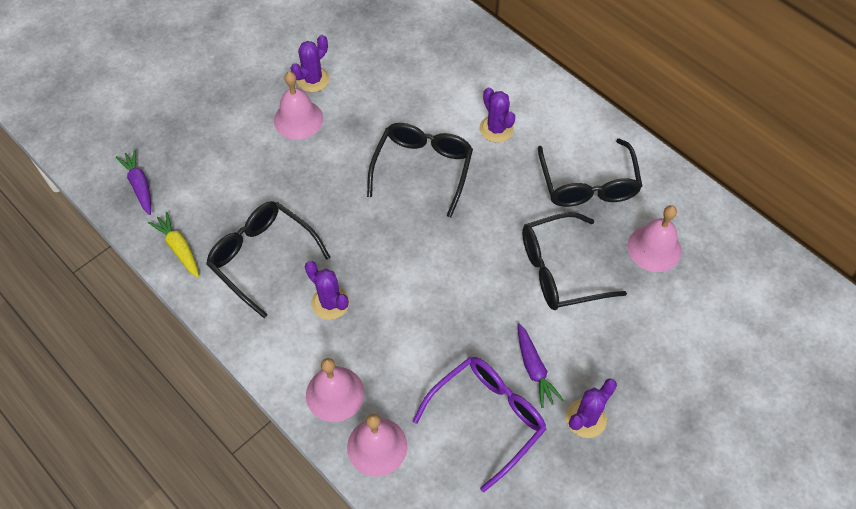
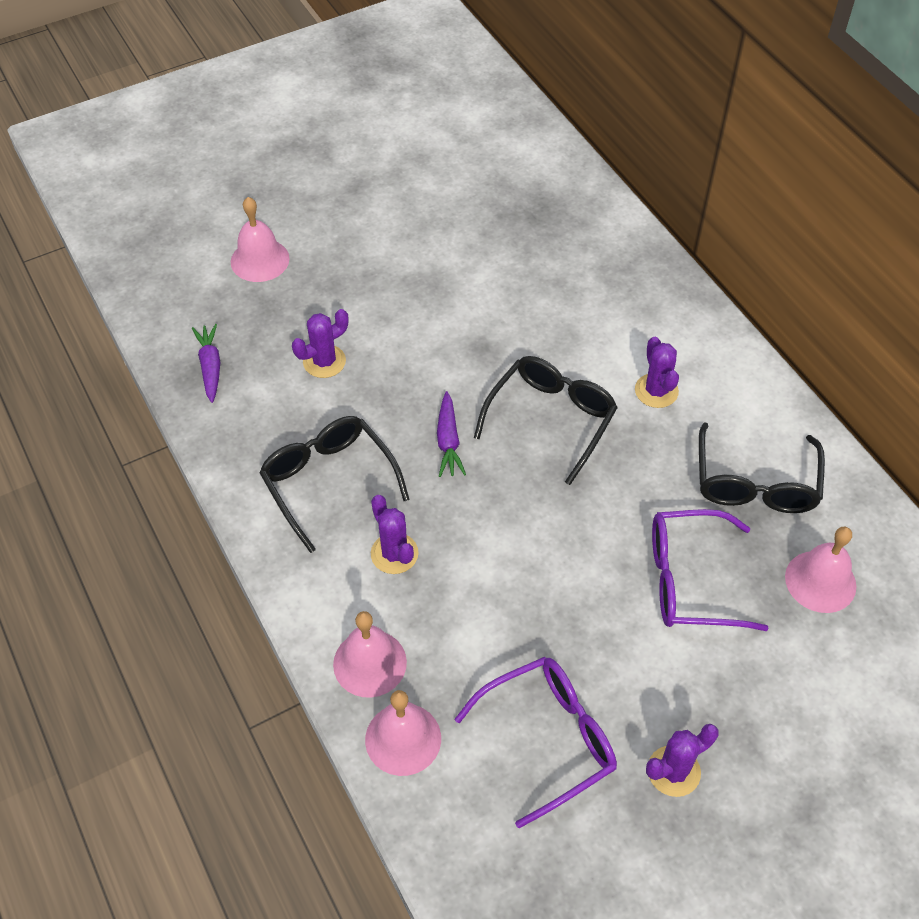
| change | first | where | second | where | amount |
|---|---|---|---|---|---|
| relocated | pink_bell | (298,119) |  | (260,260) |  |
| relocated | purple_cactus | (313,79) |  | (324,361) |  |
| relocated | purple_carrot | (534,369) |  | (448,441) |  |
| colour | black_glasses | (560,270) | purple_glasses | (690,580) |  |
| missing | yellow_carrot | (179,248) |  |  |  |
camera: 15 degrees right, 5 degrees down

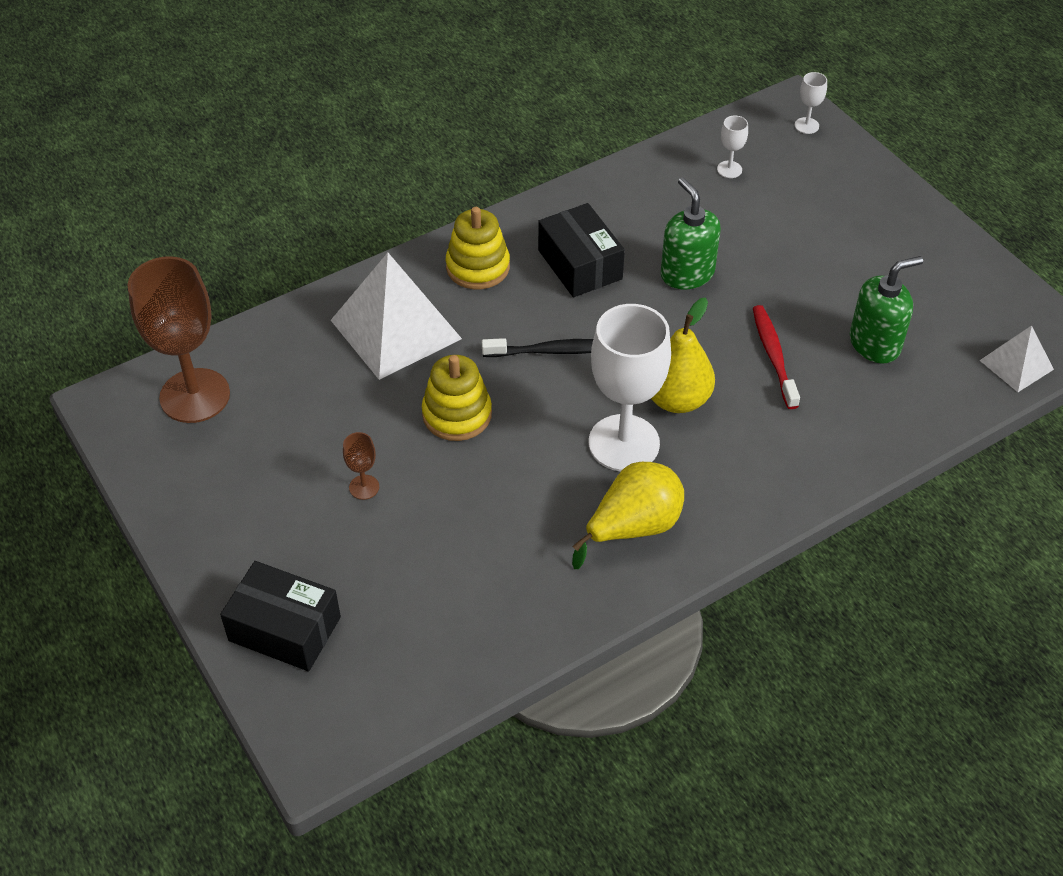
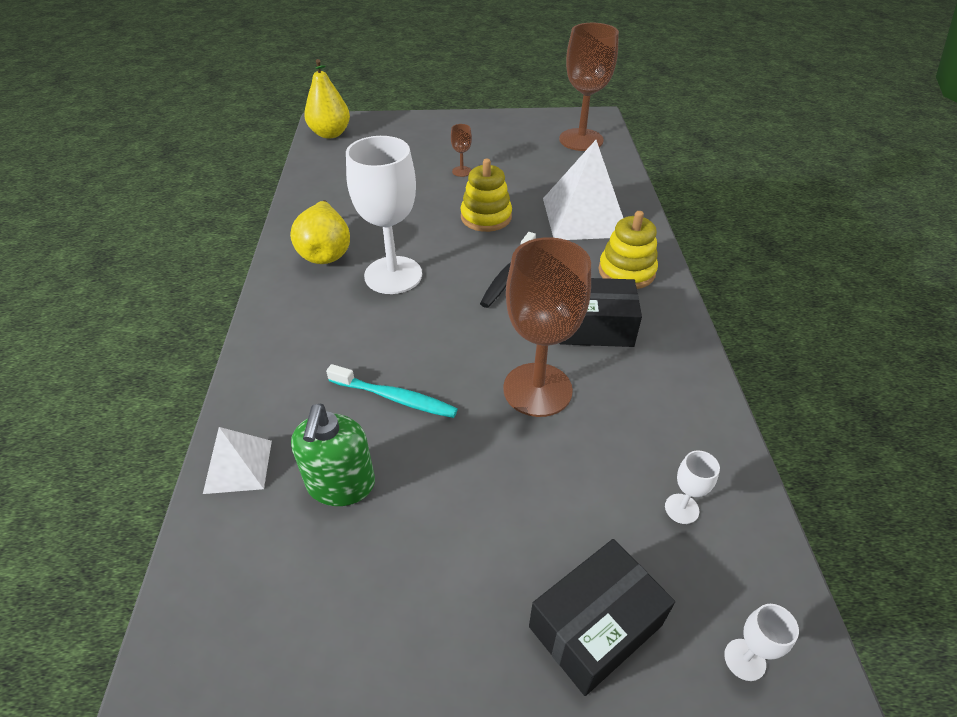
| change | first | where | second | where | amount |
|---|---|---|---|---|---|
| relocated | white_pyramid | (1016,365) |  | (238,466) |  |
| relocated | yellow_pear | (677,399) |  | (330,134) |  |
| colour | red_toothbrush | (773,356) | turquoise_toothbrush | (395,398) |  |
| exchanged | green_soap_dispenser | (687,273) | brown_goblet | (537,389) |  |
| relocated | black_box | (285,629) |  | (595,626) |  |
camera: 120 degrees right, 5 degrees down

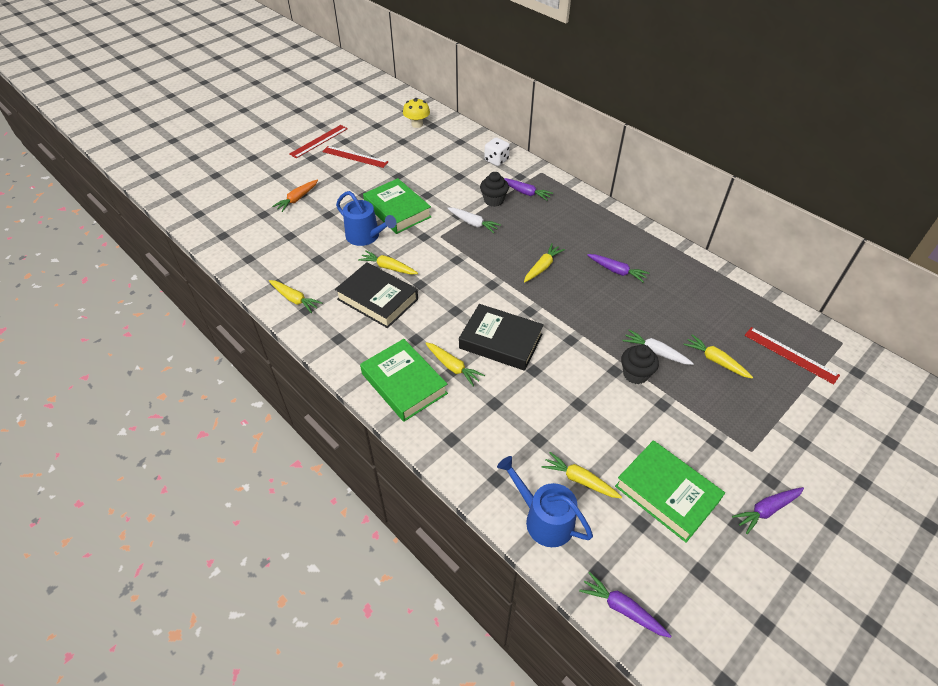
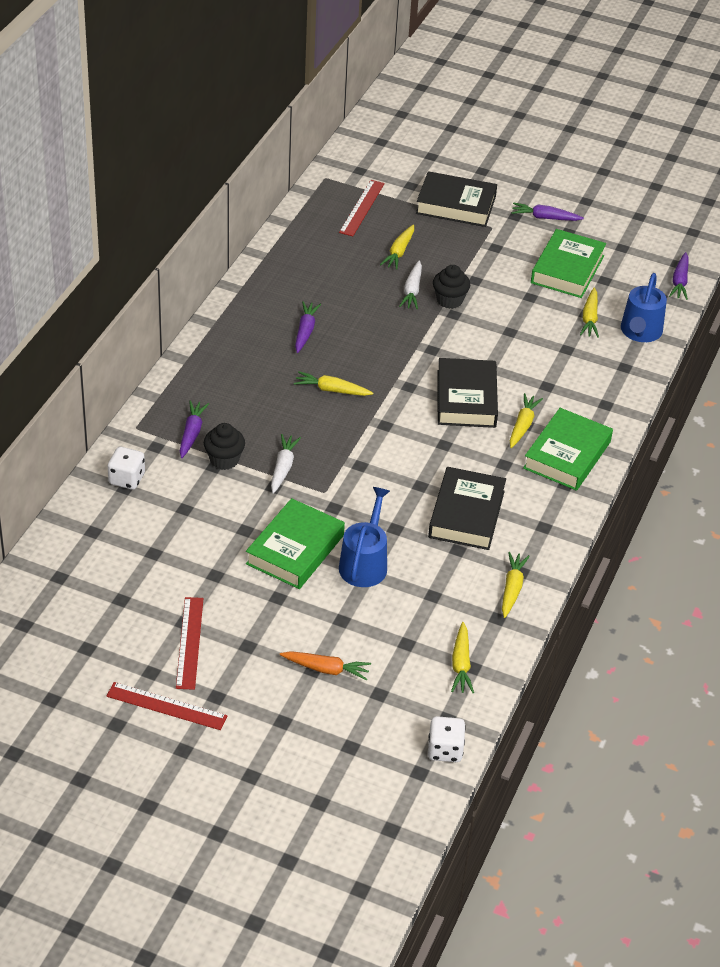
| change | first | where | second | where | amount |
|---|---|---|---|---|---|
| appeared |  |  | black_book | (456,205) |  |
| appeared |  |  | white_dice | (445,750) |  |
| relocated | yellow_carrot | (388,267) |  | (461,664) |  |
| spun | purple_carrot | (766,510) |  | (545,218) | 150 degrees clockwise |
| missing | yellow_mushroom | (417,124) |  |  |  |
camera: 115 degrees left, 5 degrees down

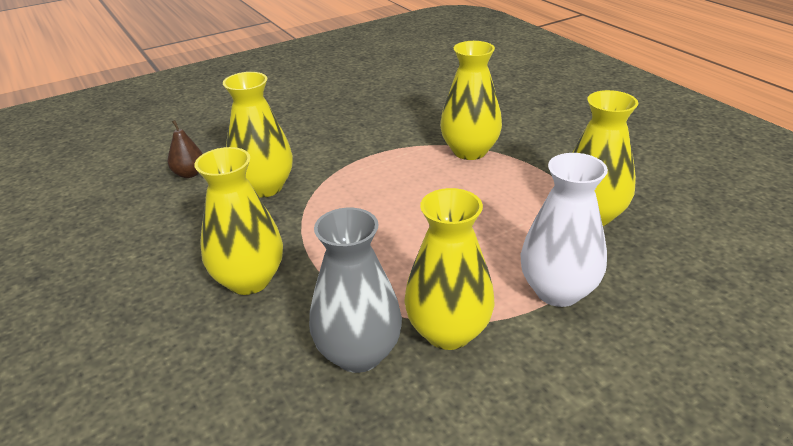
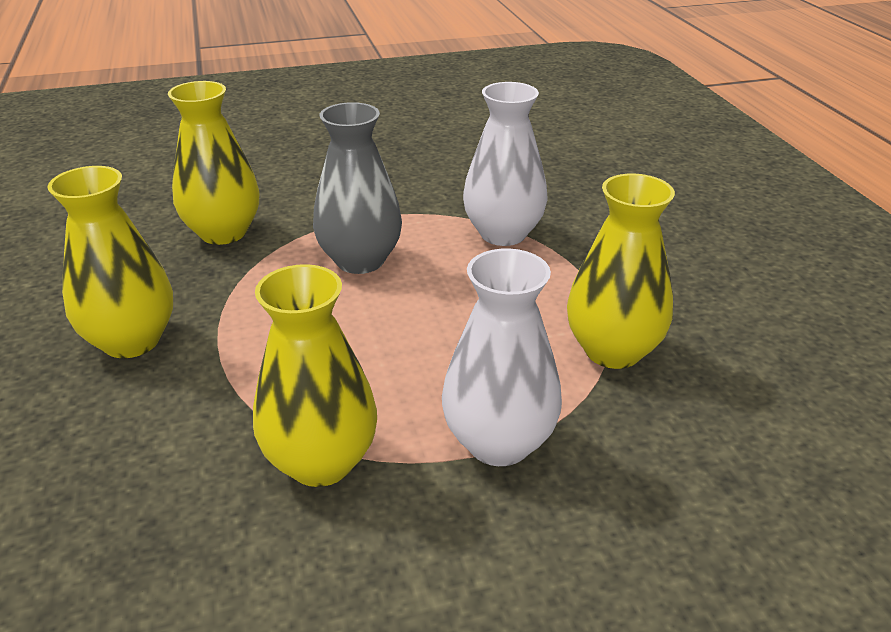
| change | first | where | second | where | amount |
|---|---|---|---|---|---|
| relocated | grey_vase | (358,353) |  | (360,260) |  |
| colour | yellow_vase | (469,151) | white_vase | (503,234) |  |
| missing | brown_pear | (189,174) |  |  |  |
camera: 15 degrees right, 0 degrees up

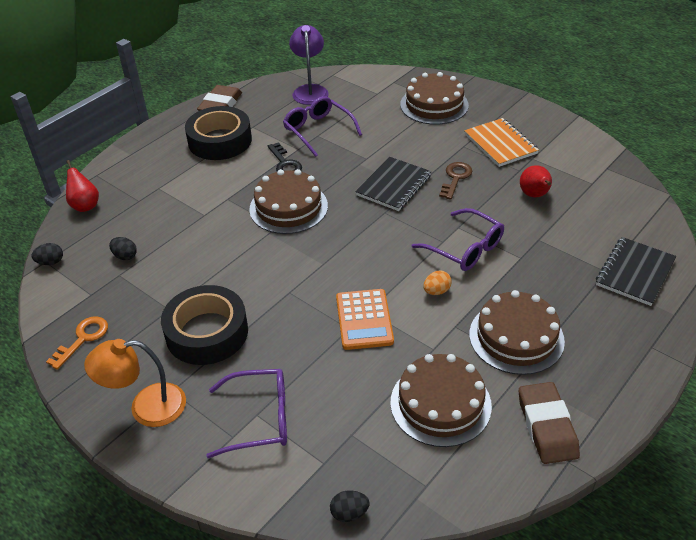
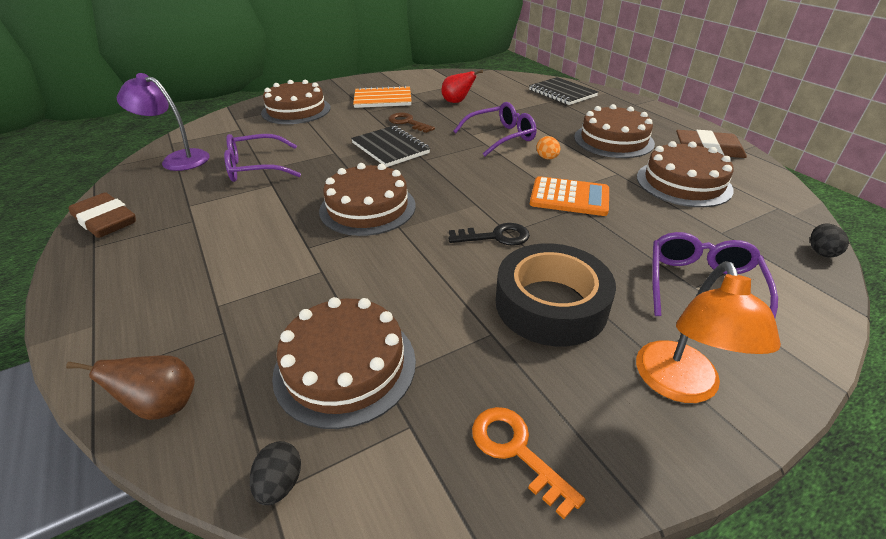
| change | first | where | second | where | amount |
|---|---|---|---|---|---|
| colour | red_pear | (85,205) | brown_pear | (163,405) |  |
| exchanged | black_egg | (125,256) | brown_cake | (345,366) |  |
| relocated | black_key | (285,163) |  | (495,237) |  |
| missing | black_tape | (220,141) |  |  |  |
camera: 70 degrees left, 5 degrees down

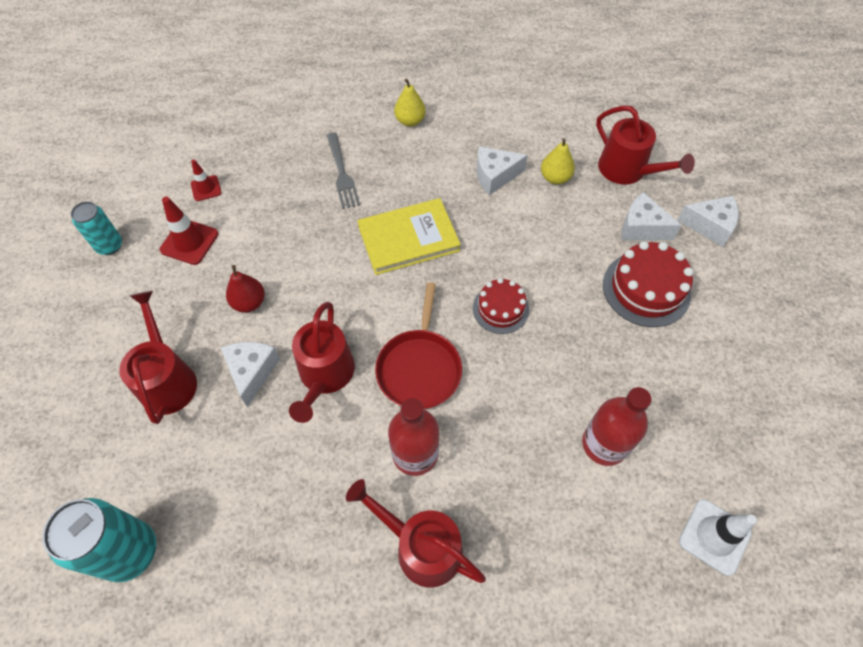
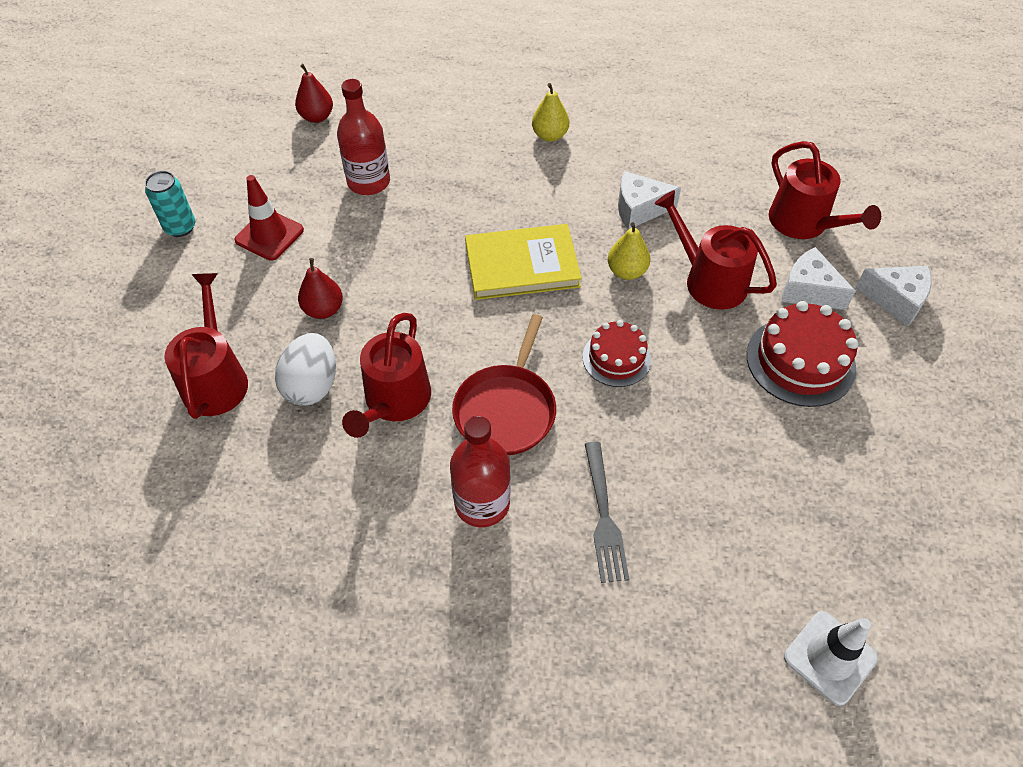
| change | first | where | second | where | amount |
|---|---|---|---|---|---|
| exchanged | white_cheese | (252,372) | white_egg | (312,385) |  |
| appeared |  |  | red_pear | (317,117) |  |
| relocated | red_bottle | (604,444) |  | (368,182) |  |
| relocated | grey_fork | (342,173) |  | (604,516) |  |
| relocated | yellow_pear | (555,178) |  | (626,271) |  |
| relocated | red_watering_can | (421,547) |  | (709,280) |  |
| missing | turquoise_can | (130,551) |  |  |  |
| missing | red_traffic_cone | (206,188) |  |  |  |
camera: 10 degrees right, 5 degrees down

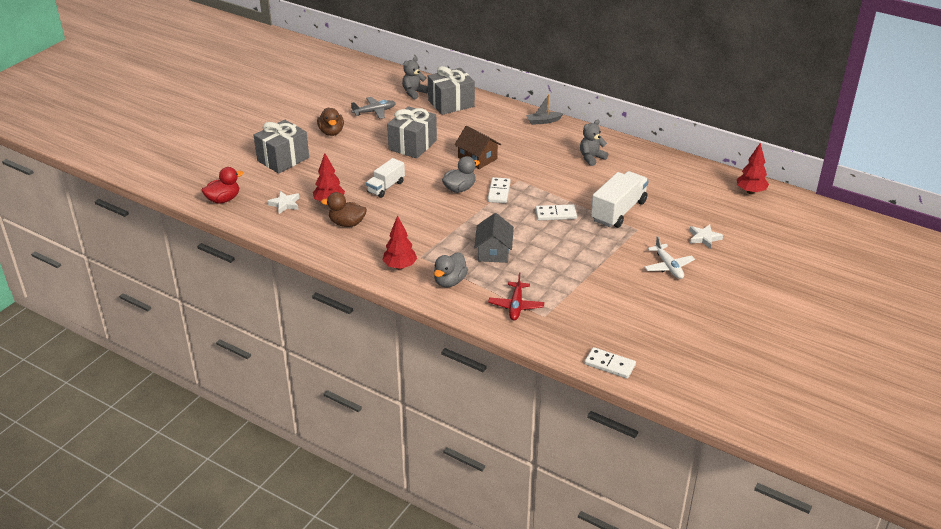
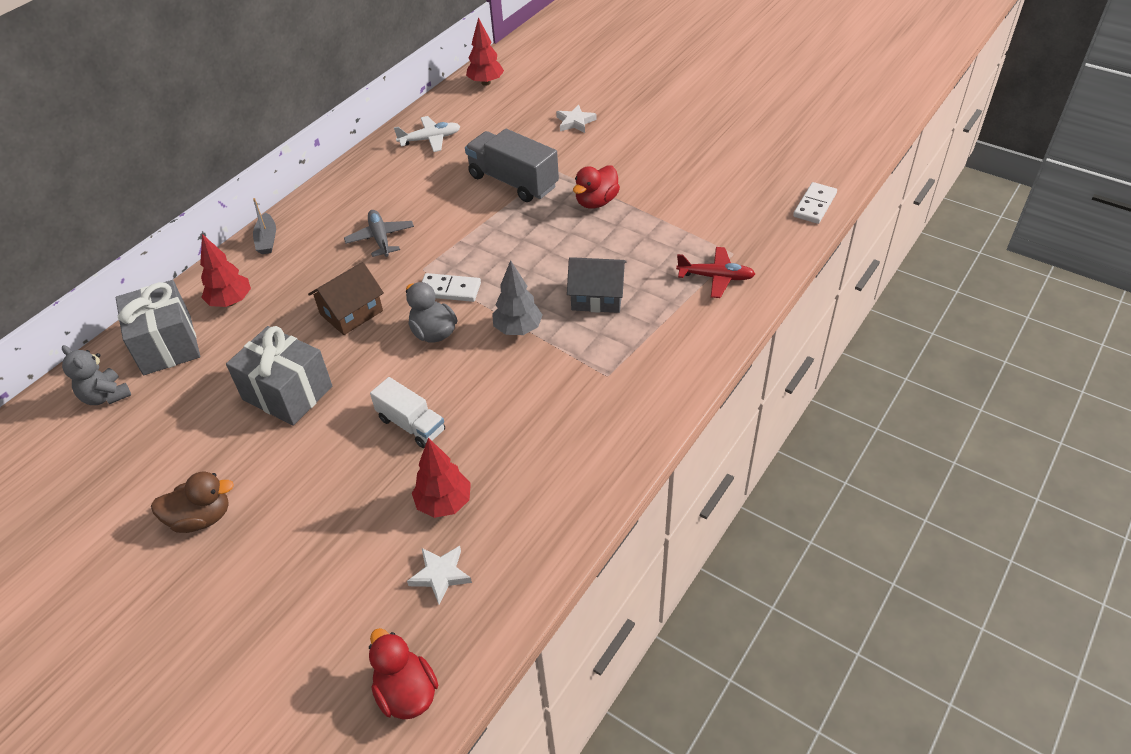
| change | first | where | second | where | amount |
|---|---|---|---|---|---|
| relocated | red_tree | (400,266) |  | (231,302) |  |
| relocated | grey_plane | (374,112) |  | (380,238) |  |
| relocated | white_plane | (668,267) |  | (430,139) |  |
| colour | white_truck | (618,211) | grey_truck | (513,181) |  |
| appeared |  |  | grey_tree | (518,329) |  |
| appeared |  |  | red_duck | (596,202) |  |
| missing | grey_gift | (283,159) |  |  |  |
| missing | brown_duck | (347,223) |  |  |  |
| missing | grey_duck | (449,281) |  |  |  |
| missing | white_domino | (555,214) |  |  |  |
| missing | grey_teddy_bear | (591,158) |  |  |  |
camera: 85 degrees left, 10 degrees up

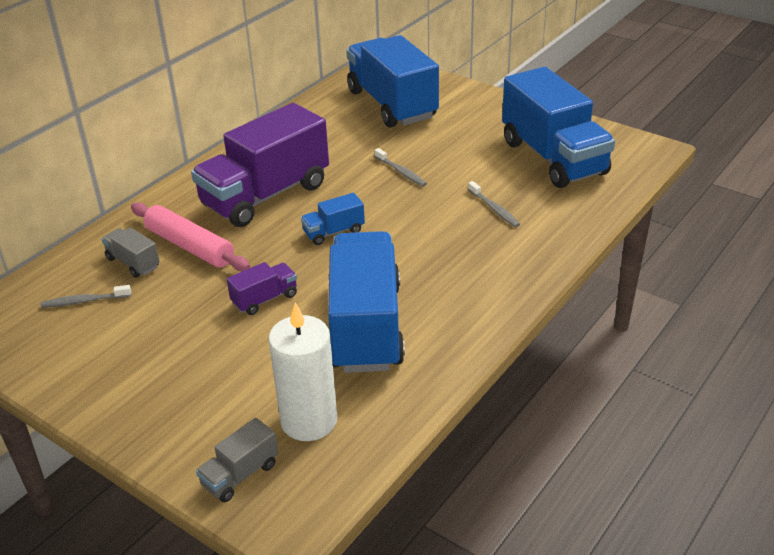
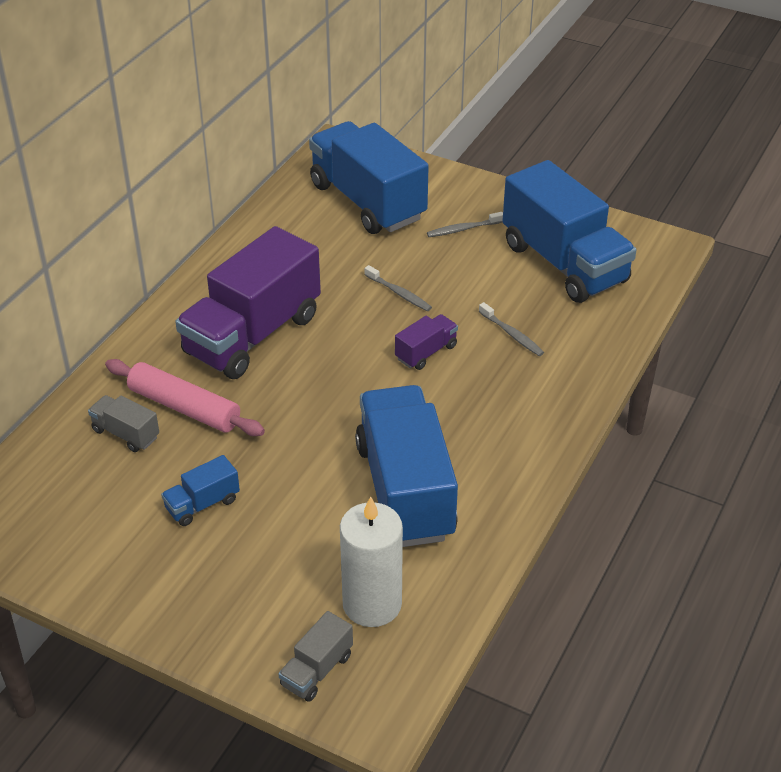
| change | first | where | second | where | amount |
|---|---|---|---|---|---|
| relocated | blue_truck | (333,232) |  | (202,504) |  |
| relocated | purple_truck | (265,299) |  | (426,352) |  |
| relocated | grey_toothbrush | (84,301) |  | (463,229) |  |
camera: 10 degrees left, 5 degrees up

